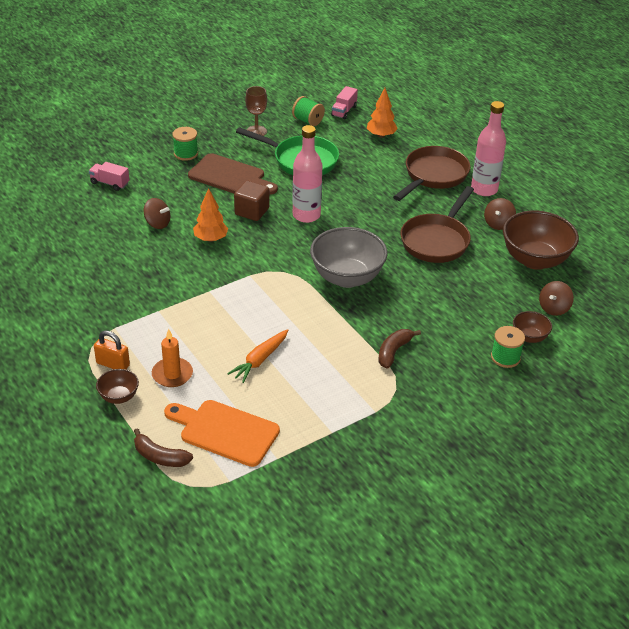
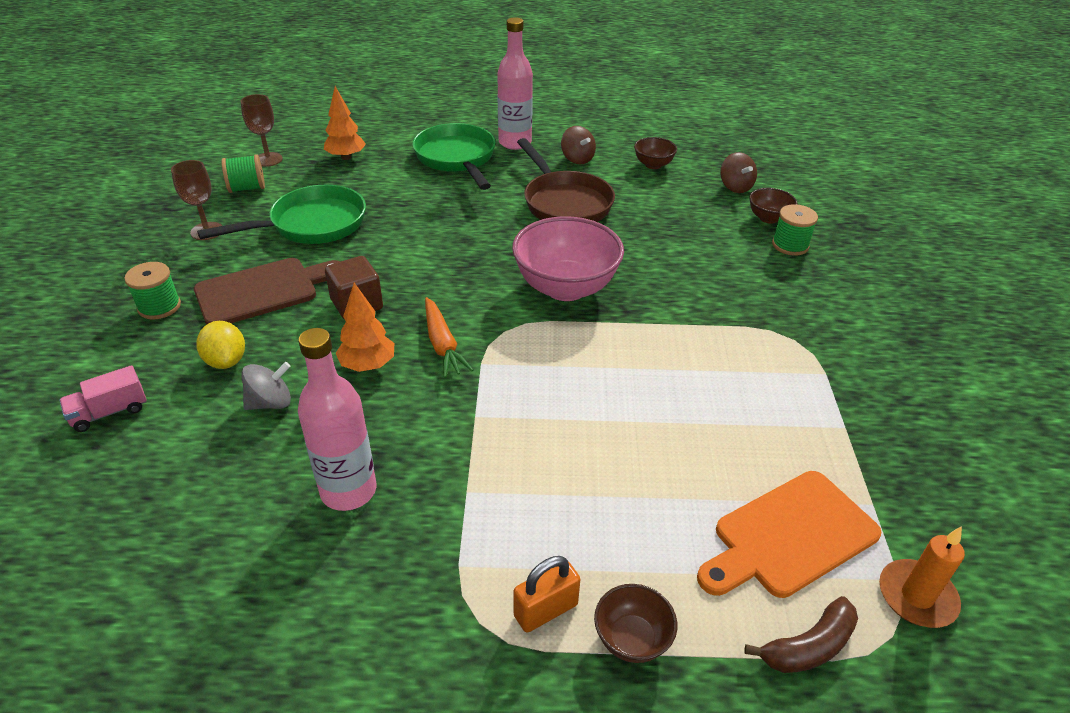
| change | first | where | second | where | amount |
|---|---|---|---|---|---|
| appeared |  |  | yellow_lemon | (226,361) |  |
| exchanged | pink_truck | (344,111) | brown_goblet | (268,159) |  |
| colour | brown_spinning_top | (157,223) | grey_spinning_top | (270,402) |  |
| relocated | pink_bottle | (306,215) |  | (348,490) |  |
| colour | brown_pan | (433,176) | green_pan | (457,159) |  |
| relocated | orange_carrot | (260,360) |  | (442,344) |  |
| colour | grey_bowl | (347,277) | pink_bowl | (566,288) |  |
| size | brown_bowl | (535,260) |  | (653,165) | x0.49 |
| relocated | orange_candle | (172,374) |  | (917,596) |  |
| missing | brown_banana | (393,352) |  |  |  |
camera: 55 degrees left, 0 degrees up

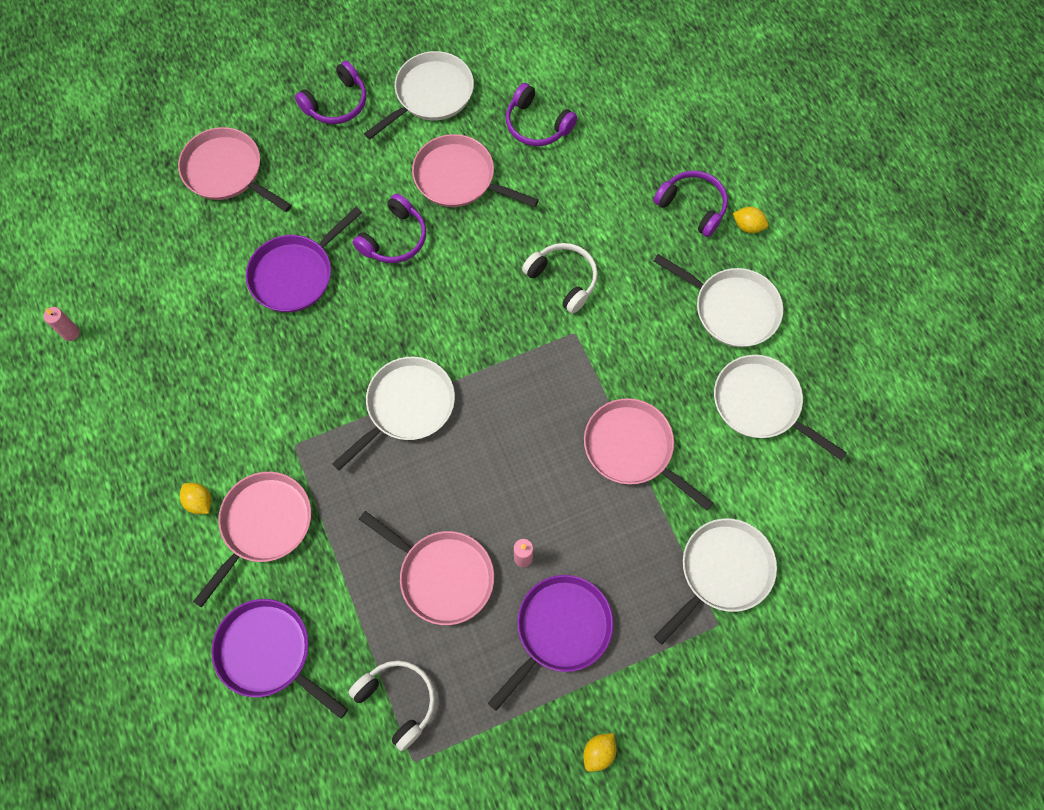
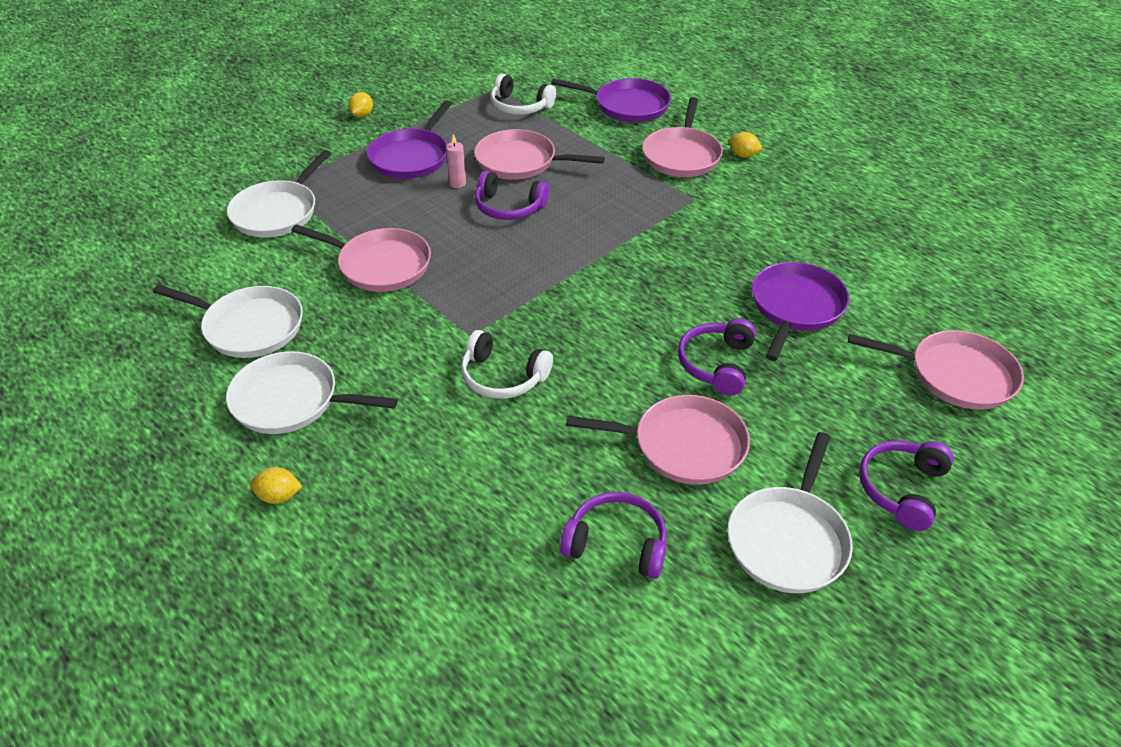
| change | first | where | second | where | amount |
|---|---|---|---|---|---|
| relocated | purple_headphones | (693,206) |  | (509,207) |  |
| missing | pink_candle | (71,333) |  |  |  |
| missing | white_pan | (407,406) |  |  |  |
camera: 160 degrees right, 25 degrees down

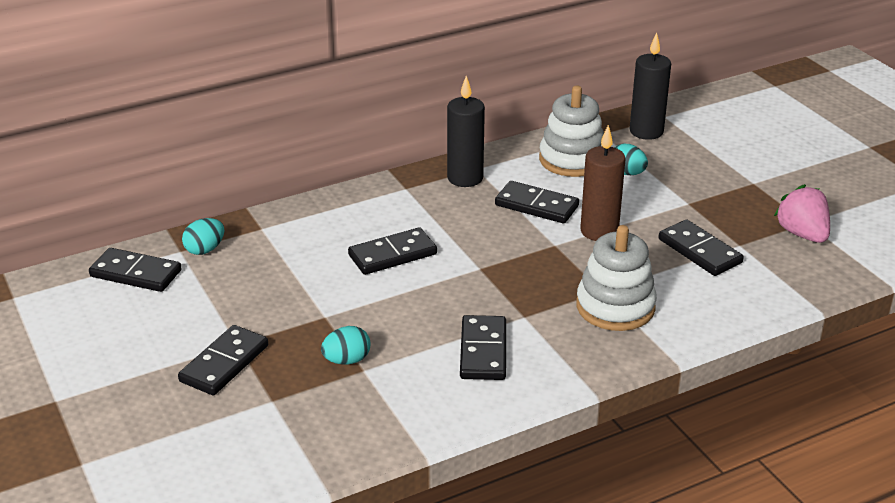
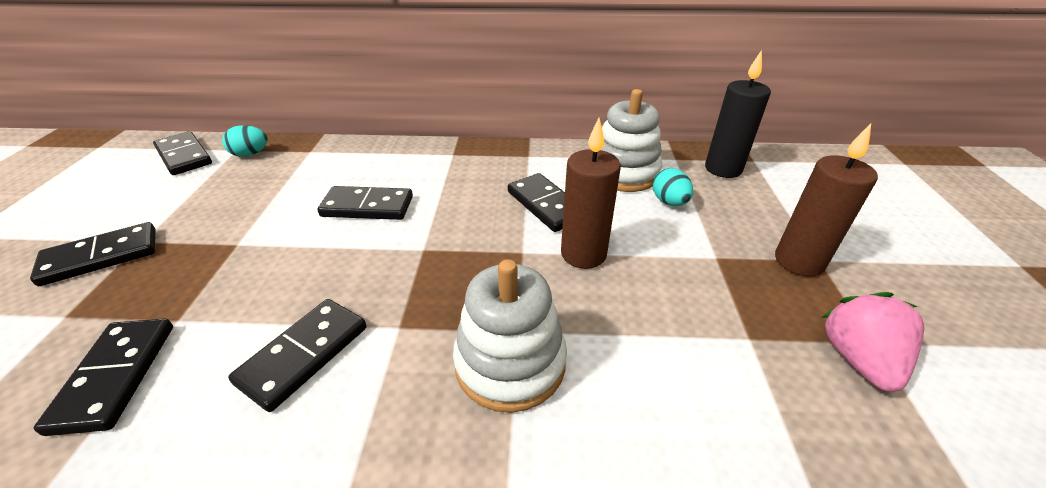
| change | first | where | second | where | amount |
|---|---|---|---|---|---|
| relocated | black_domino | (699,251) |  | (115,376) |  |
| appeared |  |  | brown_candle | (799,261) |  |
| missing | turquoise_egg | (347,360) |  |  |  |
| missing | black_candle | (465,178) |  |  |  |
camera: 30 degrees right, 5 degrees up

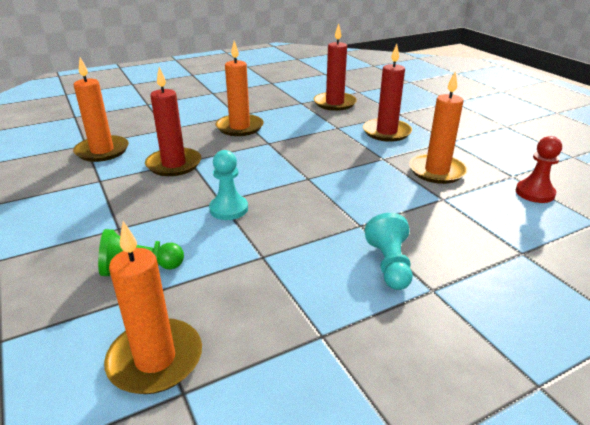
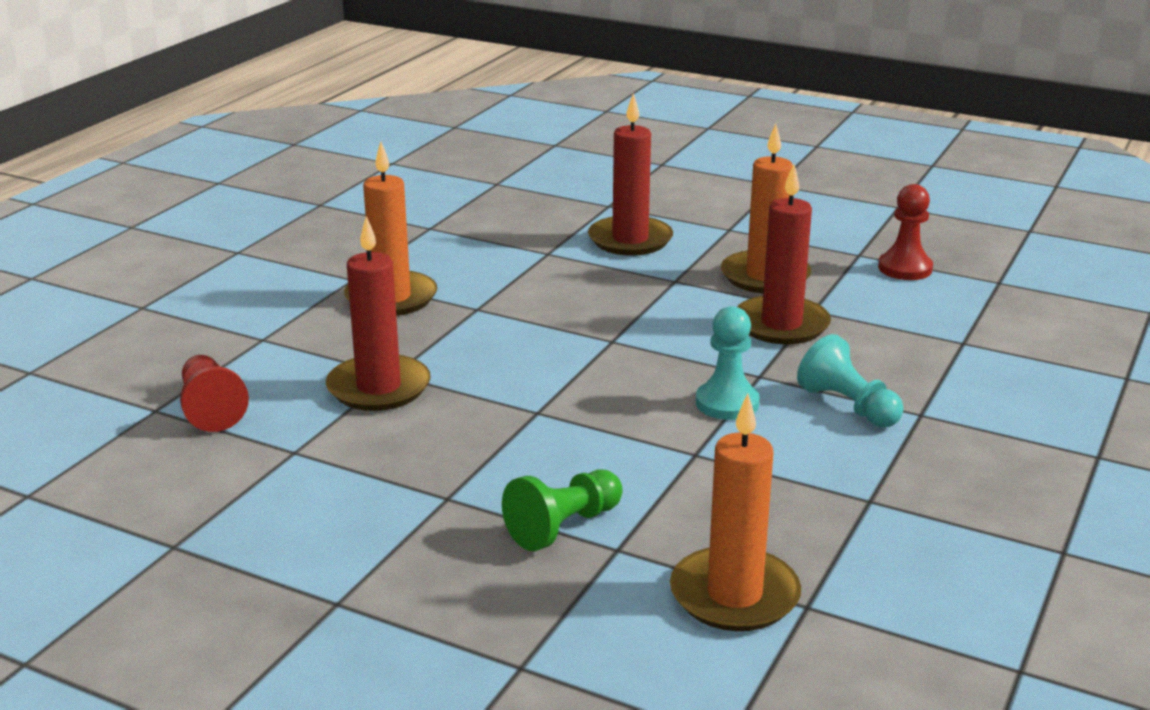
| change | first | where | second | where | amount |
|---|---|---|---|---|---|
| exchanged | orange_candle | (102,151) | red_pawn | (211,409) |  |
| relocated | turquoise_pawn | (229,209) |  | (727,403) |  |
| relocated | red_candle | (334,103) |  | (781,325) |  |
camera: 35 degrees left, 5 degrees down

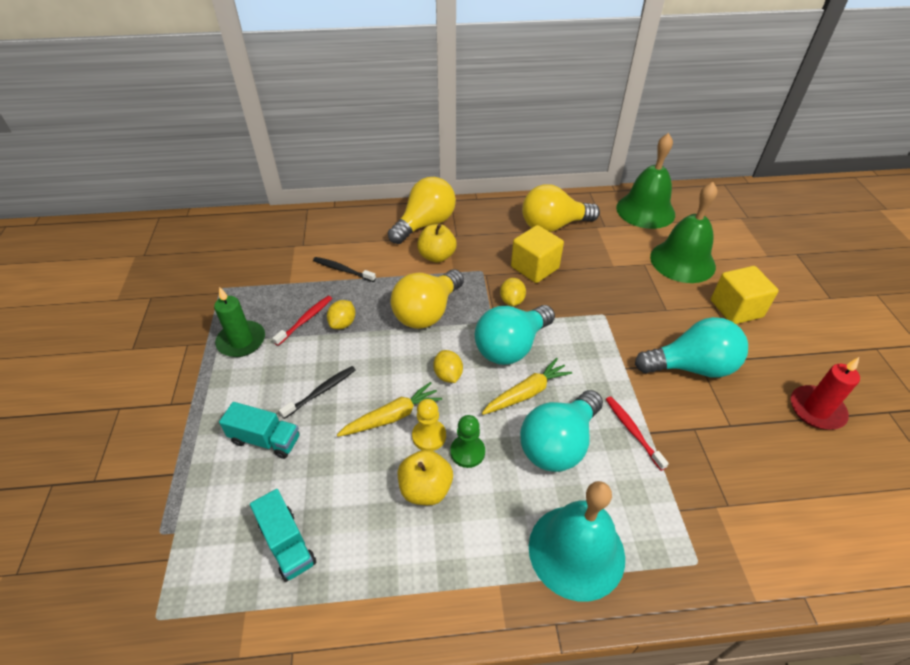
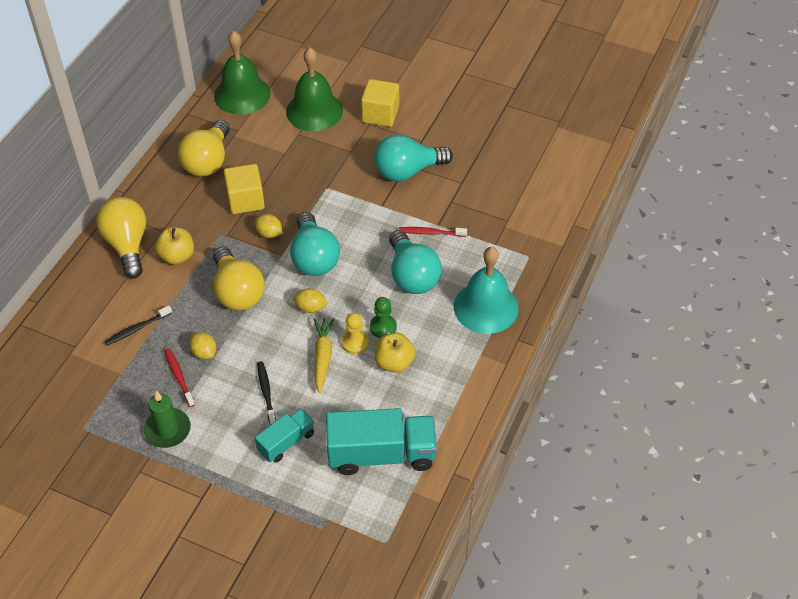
| change | first | where | second | where | amount |
|---|---|---|---|---|---|
| size | turquoise_truck | (287,544) |  | (381,454) | x1.80 |
| spun | turquoise_light_bulb | (692,367) |  | (407,171) | 135 degrees counterclockwise |
| missing | yellow_carrot | (526,393) |  |  |  |
| missing | red_candle | (816,410) |  |  |  |
camera: 60 degrees left, 5 degrees up

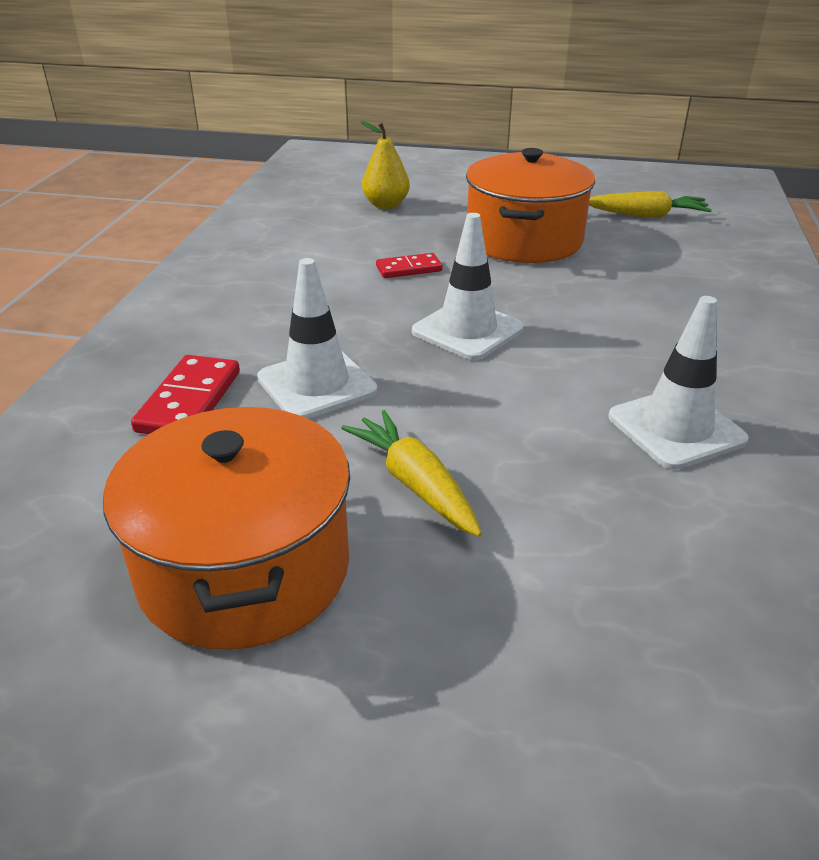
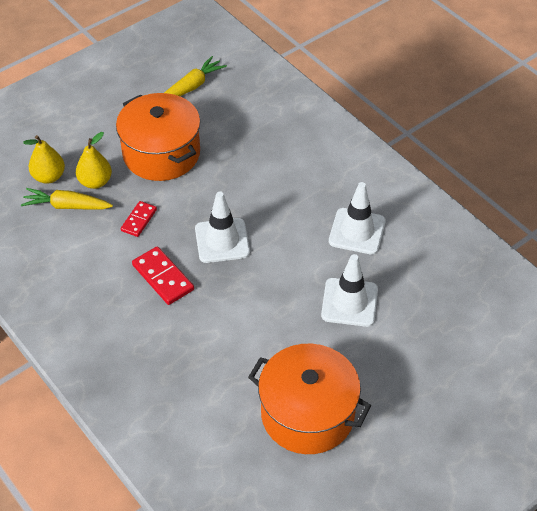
| change | first | where | second | where | amount |
|---|---|---|---|---|---|
| relocated | yellow_carrot | (414,483) |  | (66,206) |  |
| appeared |  |  | yellow_pear | (95,182) |  |
| relocated | red_domino | (189,401) |  | (163,277) |  |
| relocated | white_traffic_cone | (317,384) |  | (349,302) |  |
camera: 50 degrees left, 15 degrees up

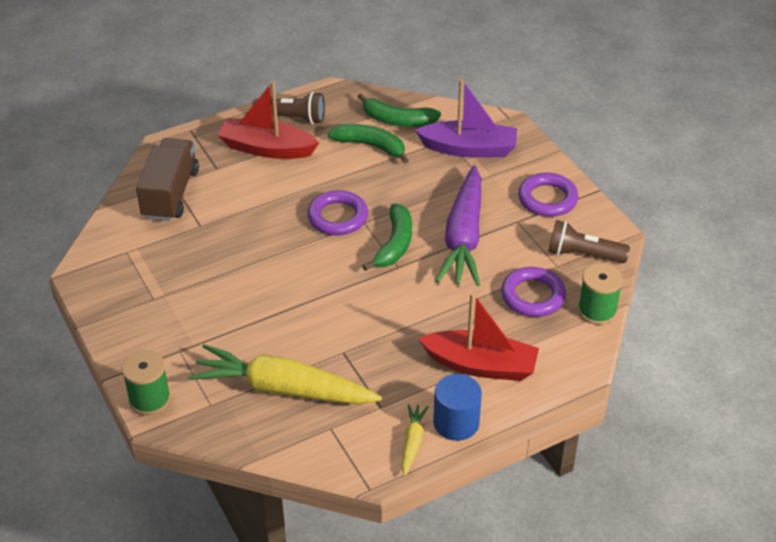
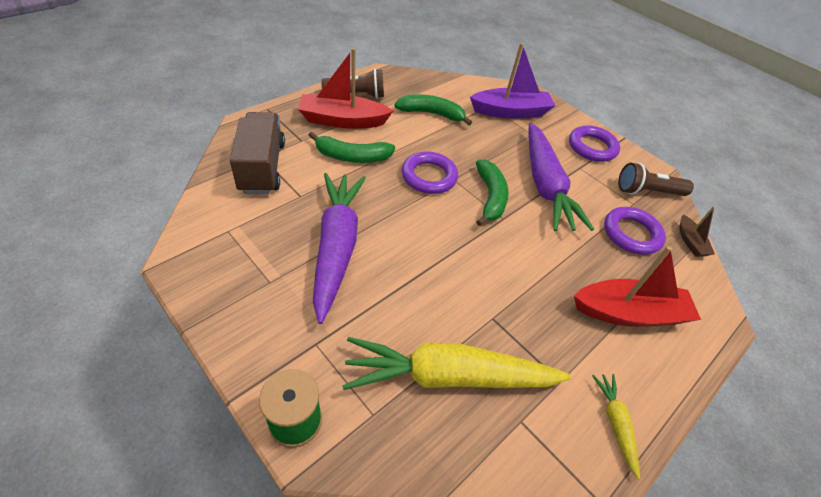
| change | first | where | second | where | amount |
|---|---|---|---|---|---|
| relocated | green_banana | (397,120) |  | (352,157) |  |
| appeared |  |  | purple_carrot | (336,247) |  |
| exchanged | green_spool | (597,311) | brown_boat | (690,242) |  |
| missing | blue_cylinder | (456,423) |  |  |  |
camera: 20 degrees left, 5 degrees up

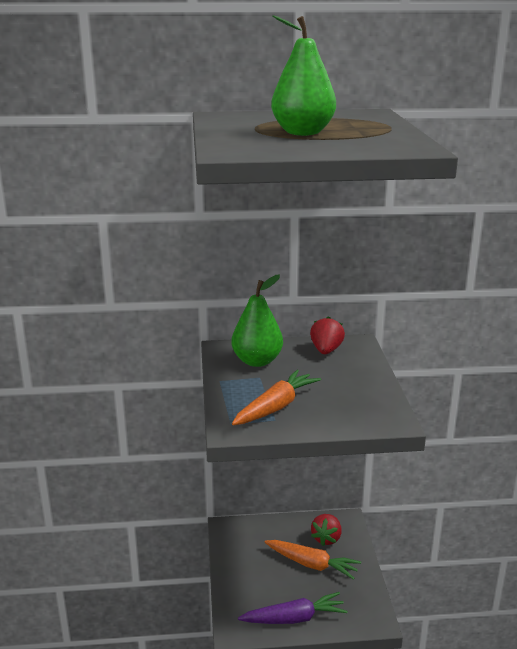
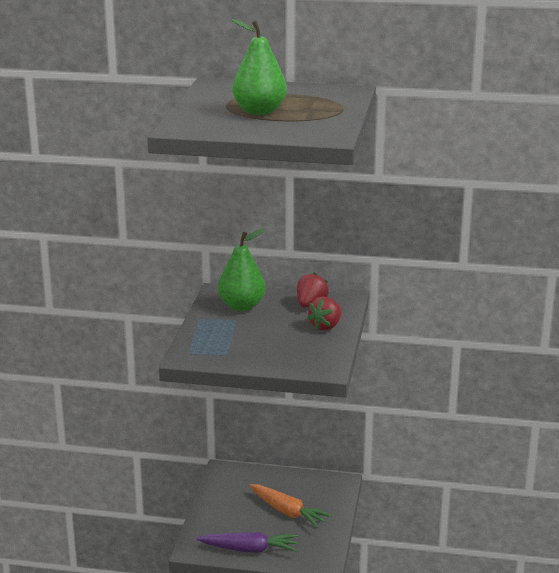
| change | first | where | second | where | amount |
|---|---|---|---|---|---|
| relocated | red_strawberry | (326,538) |  | (326,326) |  |
| missing | orange_carrot | (276,407) |  |  |  |
camera: 15 degrees right, 0 degrees up

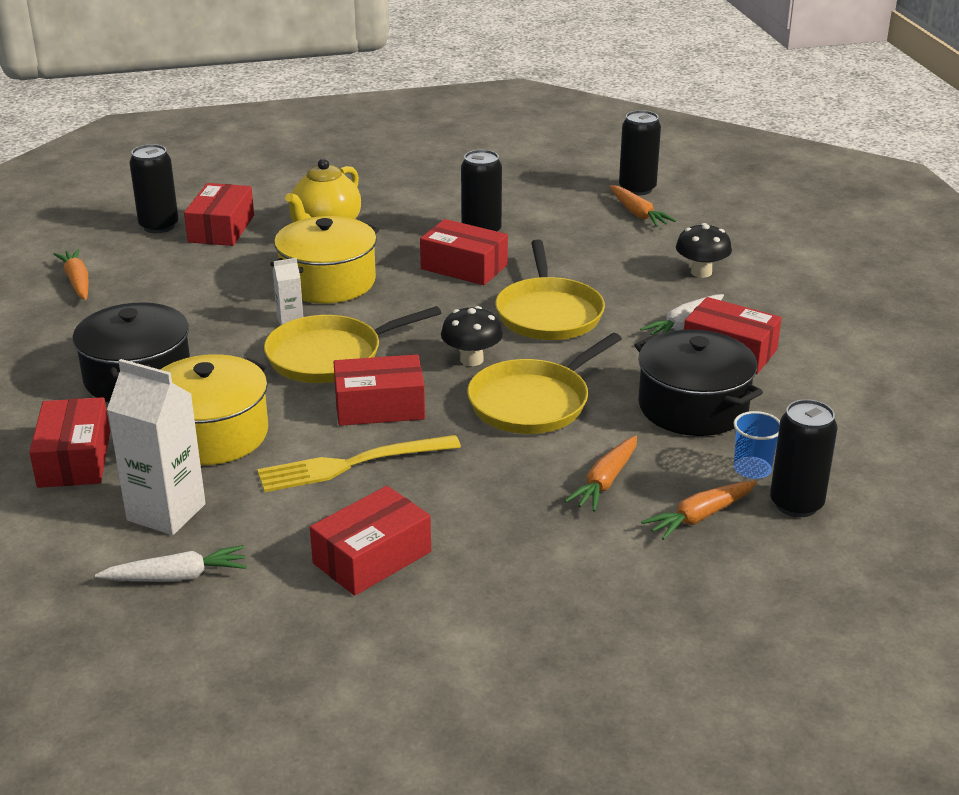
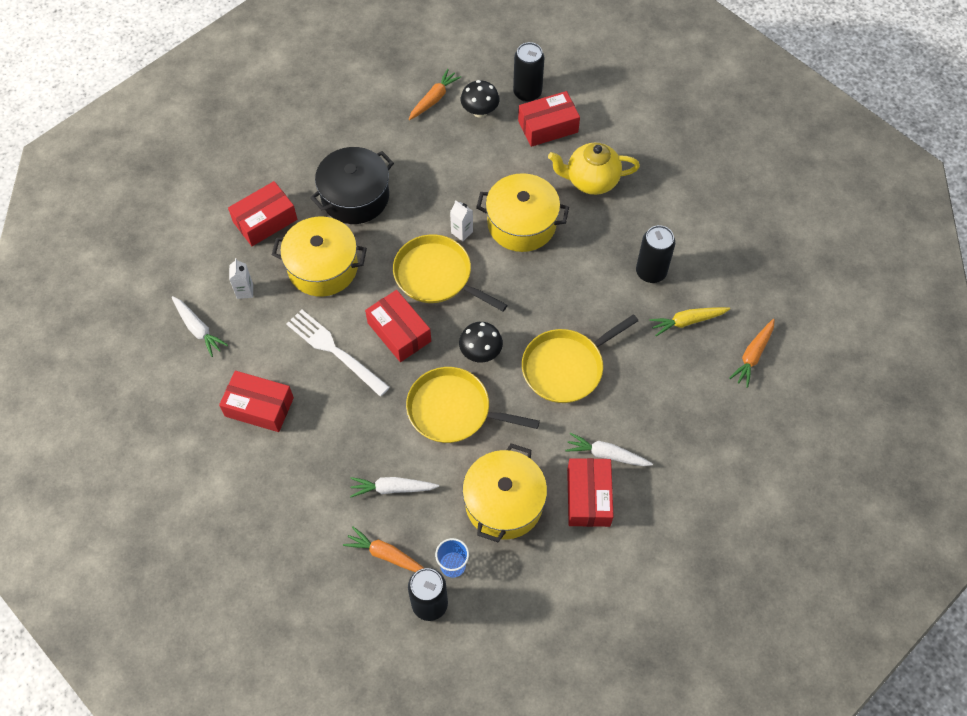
| change | first | where | second | where | amount |
|---|---|---|---|---|---|
| size | white_carton | (166,512) |  | (245,291) | x0.49 |
| colour | yellow_fork | (350,465) | white_fork | (334,350) |  |
| colour | orange_carrot | (605,482) | white_carrot | (392,488) |  |
| relocated | black_mushroom | (701,272) |  | (480,111) |  |
| colour | black_pot | (693,407) | yellow_pot | (504,503) |  |
| appeared |  |  | yellow_carrot | (687,321) |  |
| missing | red_box | (464,267) |  |  |  |
| missing | black_can | (637,189) |  |  |  |
camera: 60 degrees right, 30 degrees up

